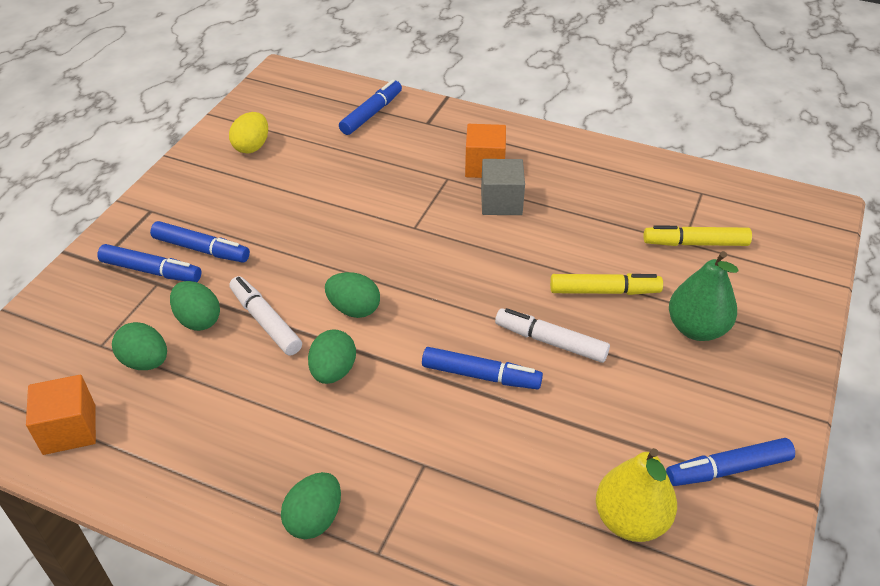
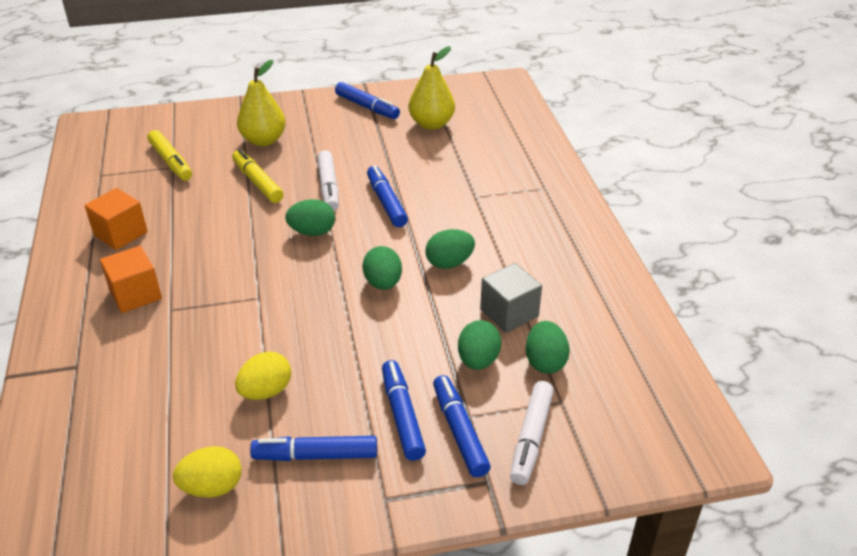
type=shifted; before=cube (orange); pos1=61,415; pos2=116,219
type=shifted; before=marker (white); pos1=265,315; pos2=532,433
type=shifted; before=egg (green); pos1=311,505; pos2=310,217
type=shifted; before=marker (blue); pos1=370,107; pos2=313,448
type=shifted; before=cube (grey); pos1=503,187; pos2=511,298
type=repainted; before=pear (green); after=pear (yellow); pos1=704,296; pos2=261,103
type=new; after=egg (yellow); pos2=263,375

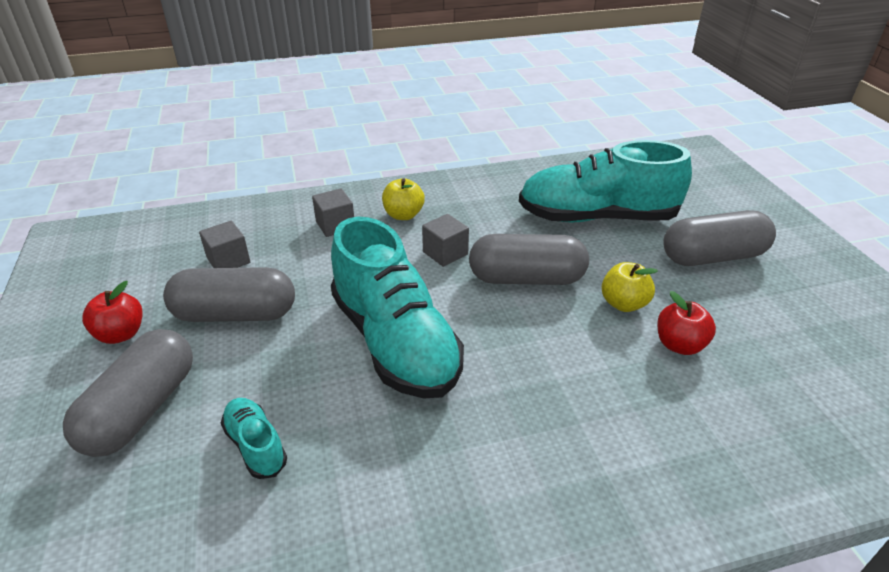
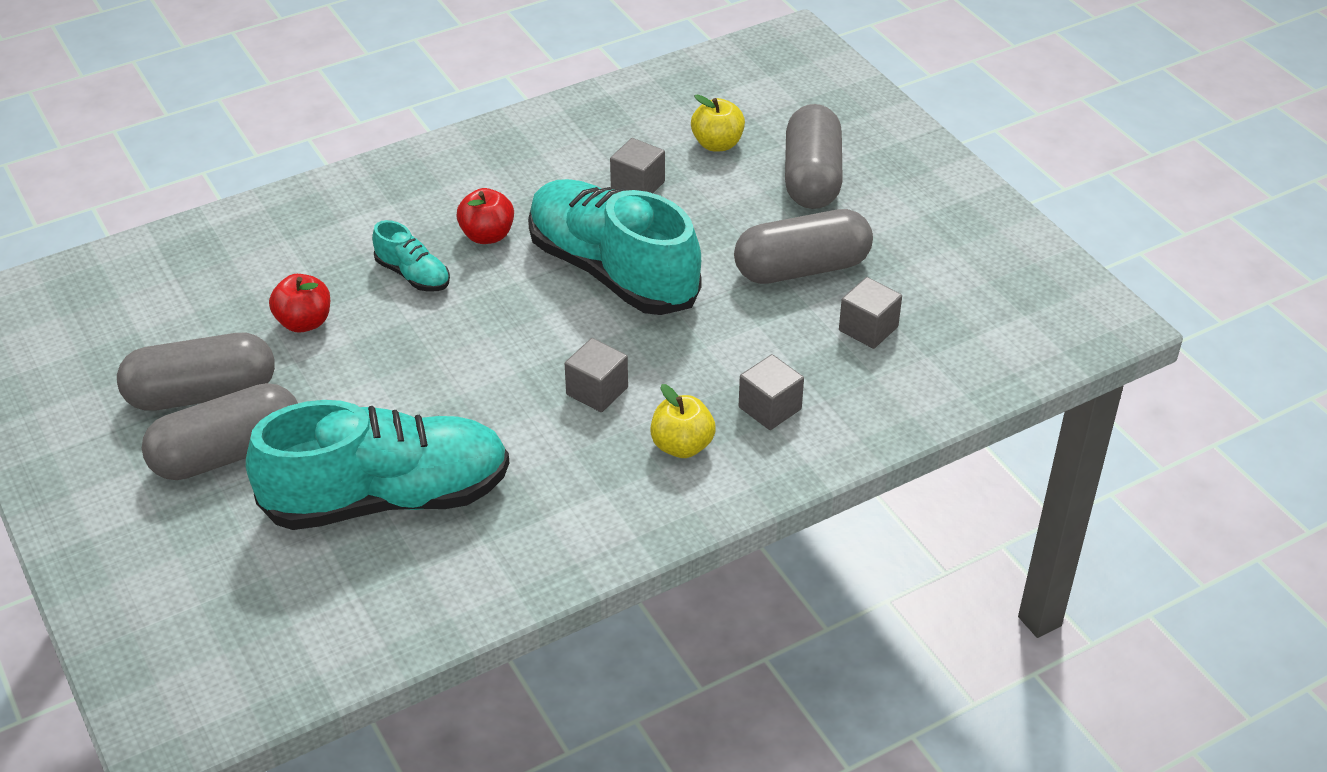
type=shifted; before=apple (red); pos1=112,312; pos2=485,216
type=shifted; before=shoe (turquoise); pos1=254,438; pos2=411,256
type=shifted; before=capsule (grey); pos1=529,259; pos2=196,372
type=shifted; before=apple (yellow); pos1=629,287; pos2=718,123
type=new; after=cube (grey); pos2=637,165

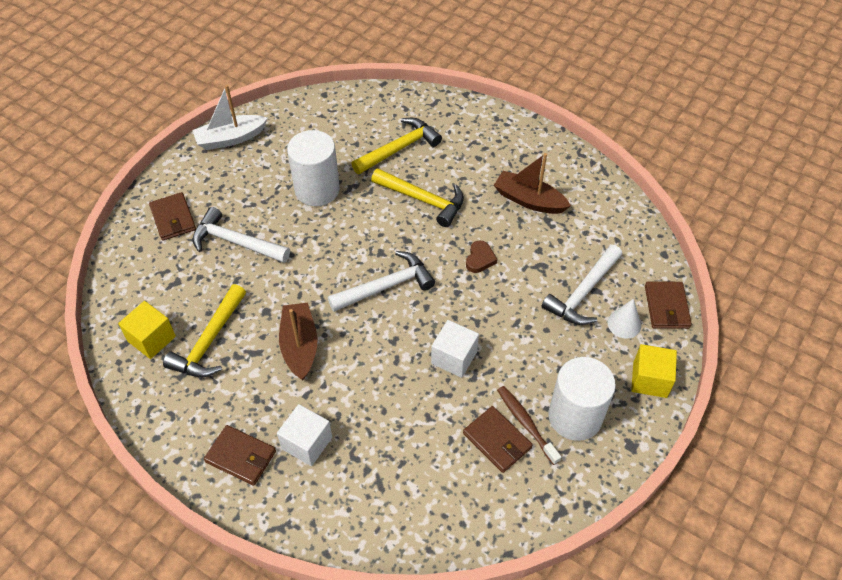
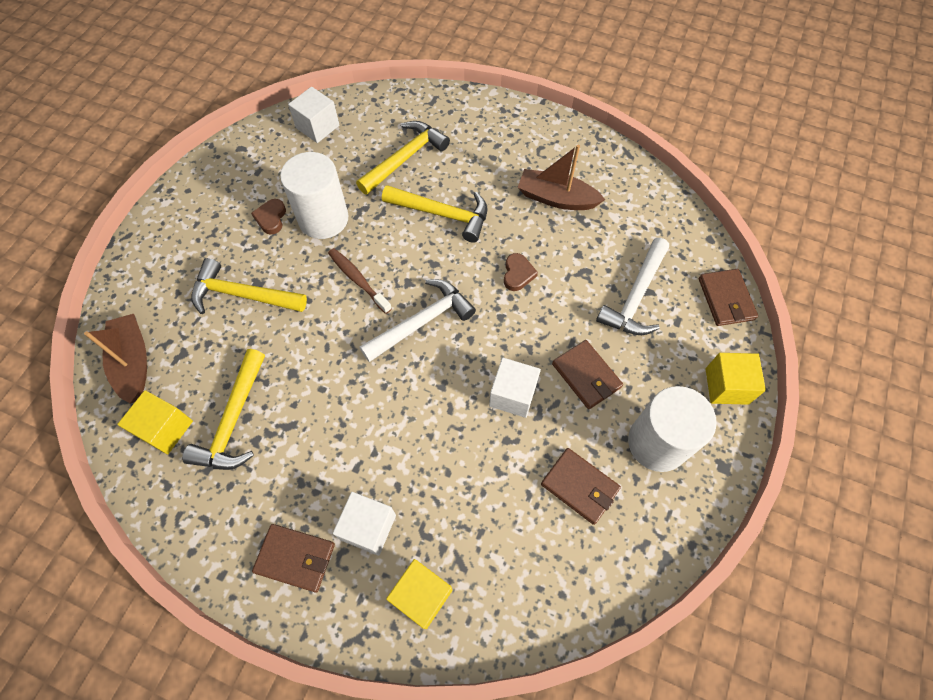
type=shifted; before=wallet (brown); pos1=172,216; pos2=587,374
type=gone; before=boat (white); pos1=230,117
type=repainted; before=hammer (white); after=hammer (yellow); pos1=241,235; pos2=249,286
type=shifted; before=boat (brown); pos1=298,341; pos2=115,359
type=shifted; before=toothbrush (brown); pos1=529,425; pos2=360,281
type=gone; before=cone (white); pos1=624,319
type=new; after=heart (brown); pos2=268,216
type=new; after=cube (white); pos2=313,115
type=new; after=cube (yellow); pos2=419,594

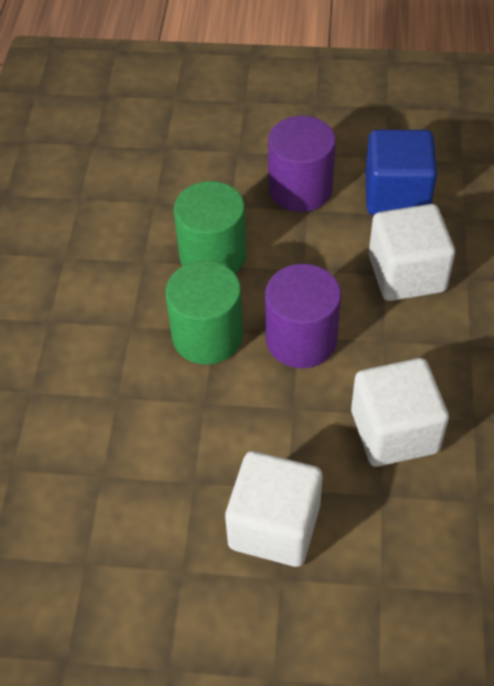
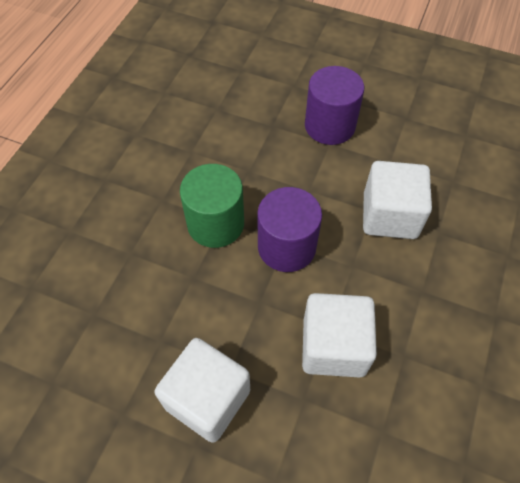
type=gone; before=cylinder (green); pos1=210,227
type=gone; before=cube (blue); pos1=401,172

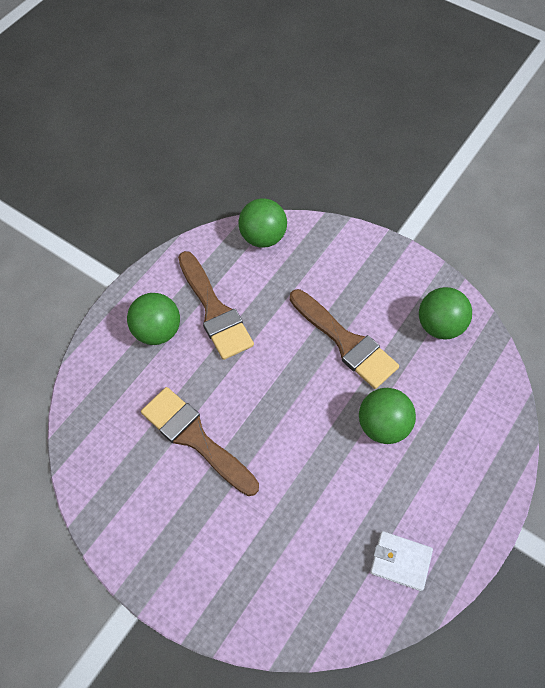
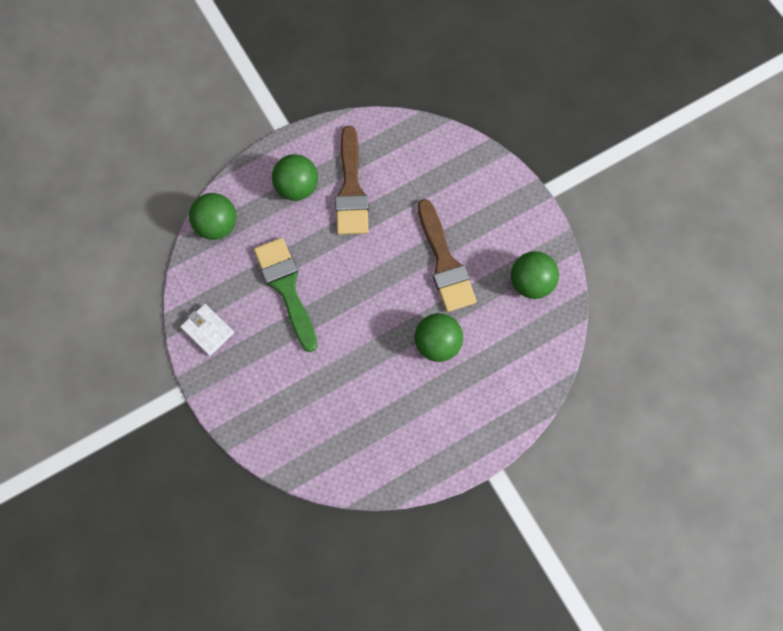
type=repainted; before=brush (brown); after=brush (green); pos1=200,441; pos2=285,295
type=shifted; before=ball (green); pos1=263,223; pos2=213,216
type=shifted; before=wallet (white); pos1=401,561; pos2=207,330

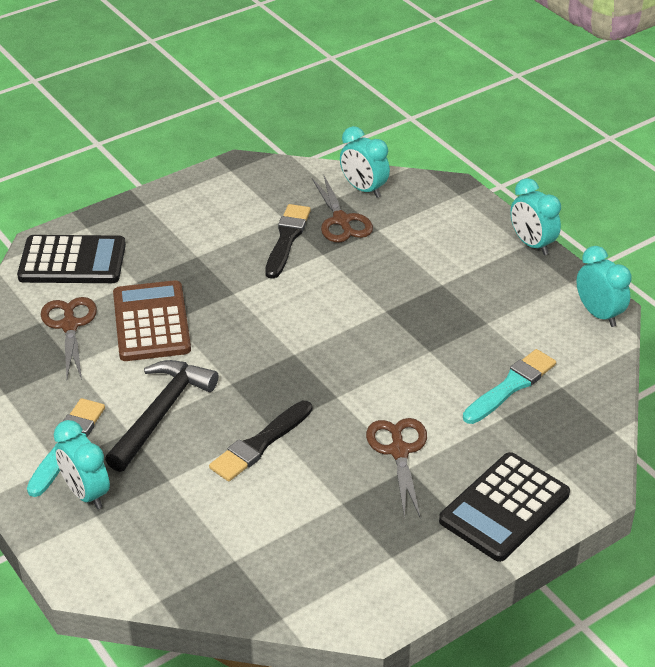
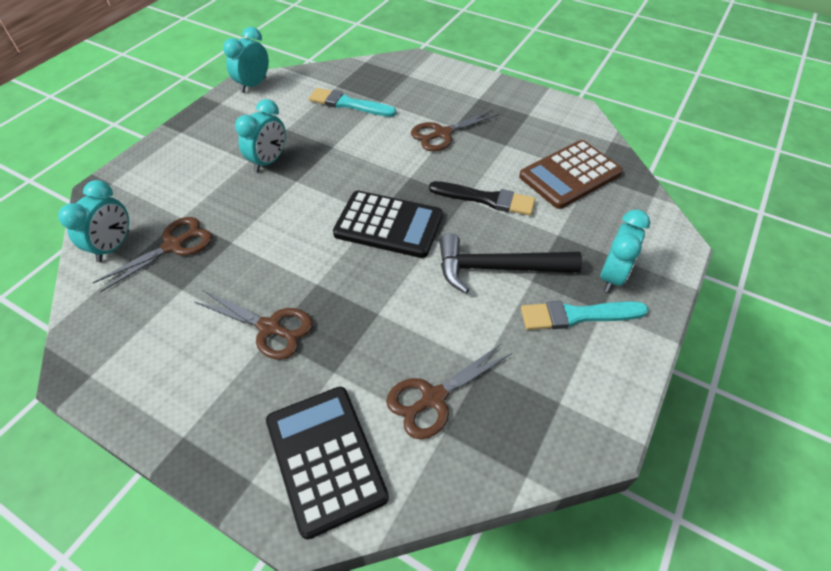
type=shifted; before=calculator (brown); pos1=152,320; pos2=571,174
type=gone; before=brush (black); pos1=288,241
type=shifted; before=calculator (black); pos1=504,507; pos2=388,224
type=shifted; before=clock (turquoise); pos1=535,216; pos2=260,135
type=new; after=scissors (brown); pos2=253,325

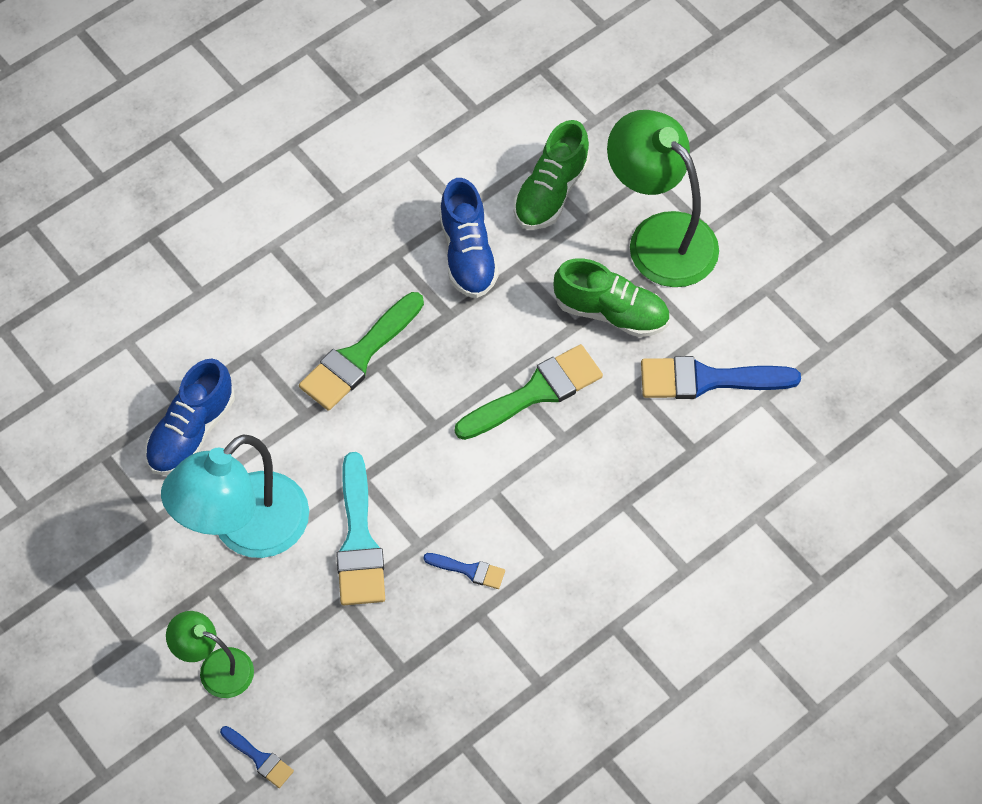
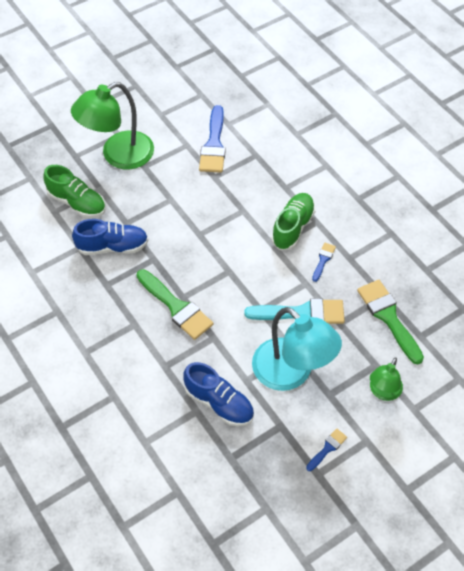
type=shifted; before=brush (blue); pos1=257,757; pos2=326,450
type=shifted; before=brush (green); pos1=529,392; pos2=390,322
type=shifted; before=shoe (green); pos1=612,297; pos2=293,221

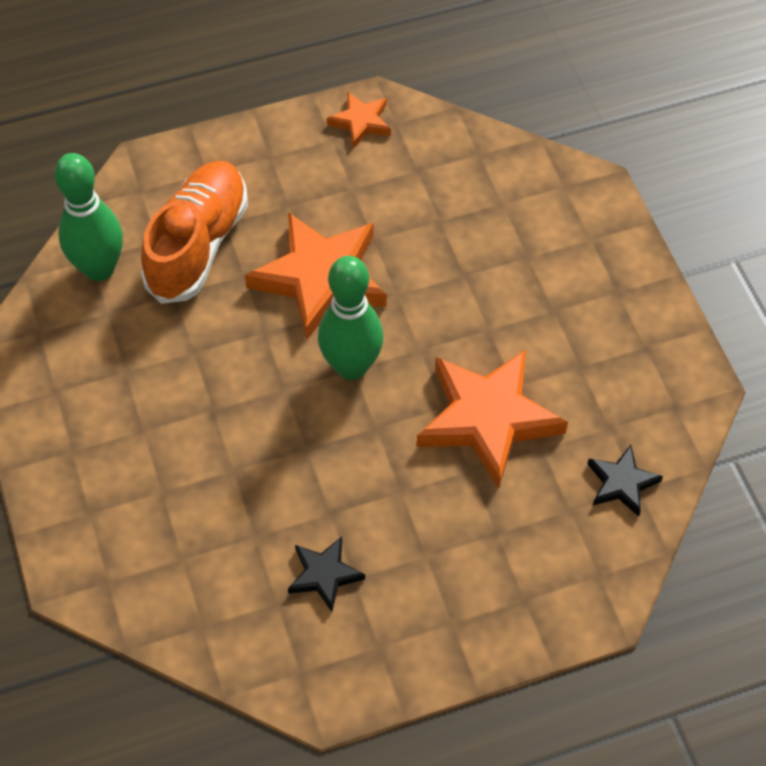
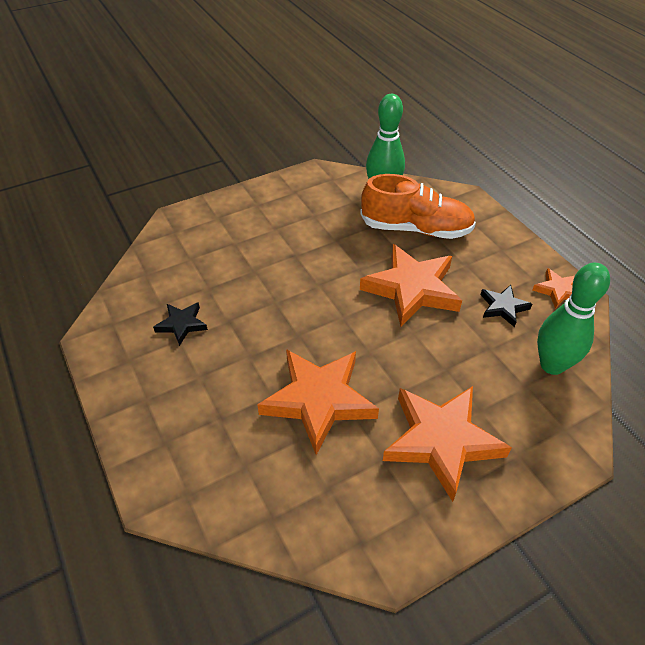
type=shifted; before=bowling pin (green); pos1=351,318; pos2=573,319
type=shifted; before=star (black); pos1=625,481; pos2=506,306
type=new; after=star (orange); pos2=447,444

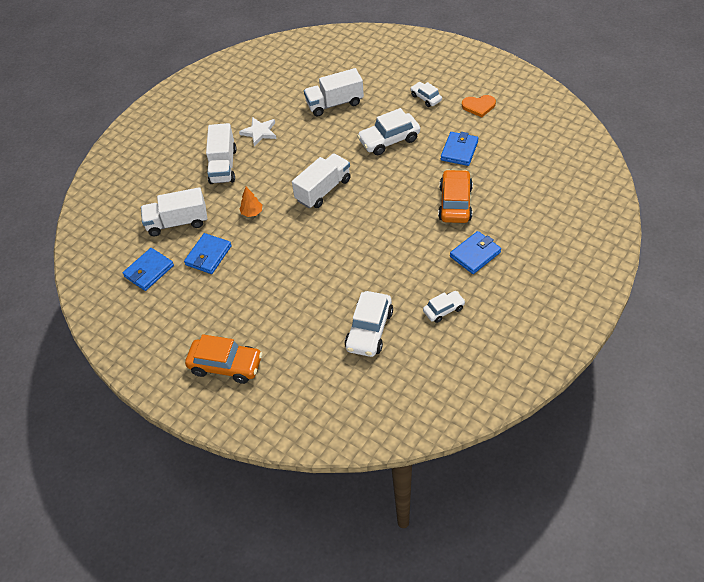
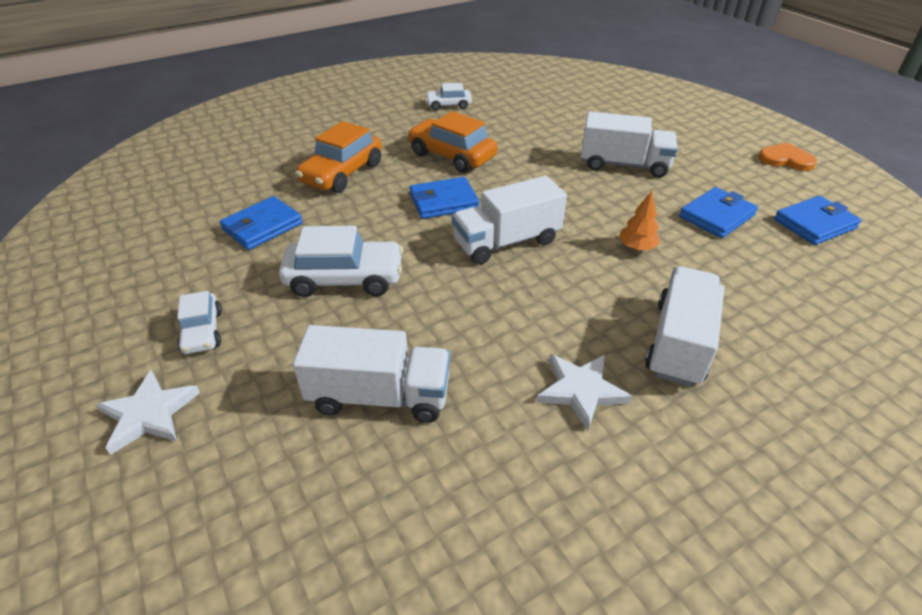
type=shifted; before=truck (white); pos1=174,211; pos2=629,145
type=shifted; before=car (orange); pos1=224,359; pos2=452,142
type=gone; before=car (white); pos1=369,324
type=shifted; before=wallet (blue); pos1=475,252; pos2=444,198
type=shifted; before=heart (orange); pos1=479,106; pos2=787,157
type=new; after=star (white); pos2=148,412

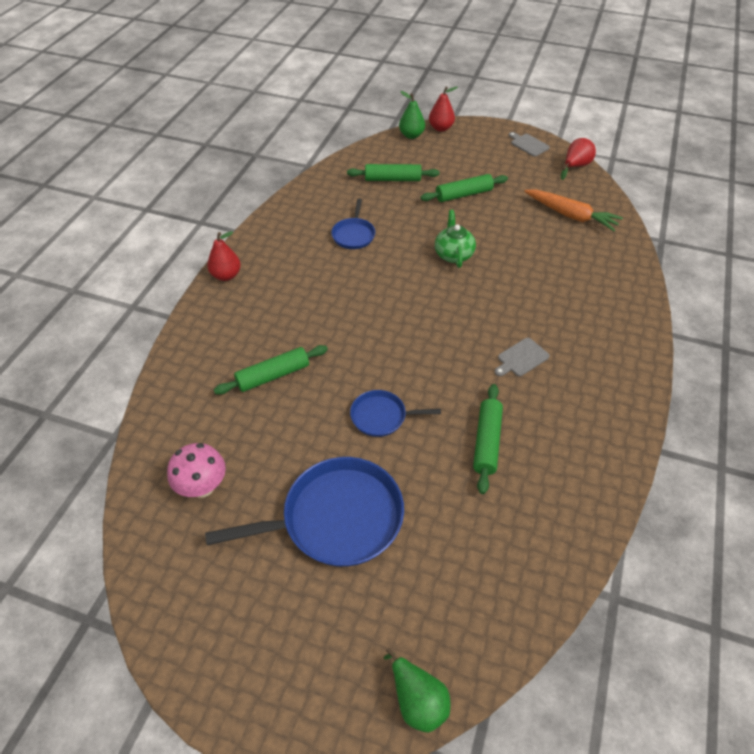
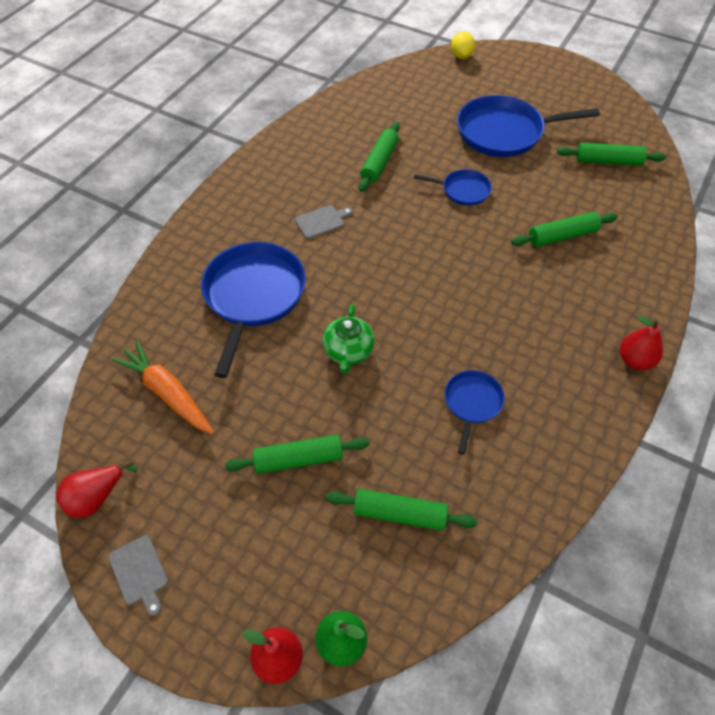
type=swapped; before=mushroom (pink); after=rolling pin (green); pos1=196,470; pos2=611,154
type=swapped; before=pear (green); after=lemon (yellow); pos1=416,690; pos2=463,45
type=new; after=pan (blue); pos2=253,310

